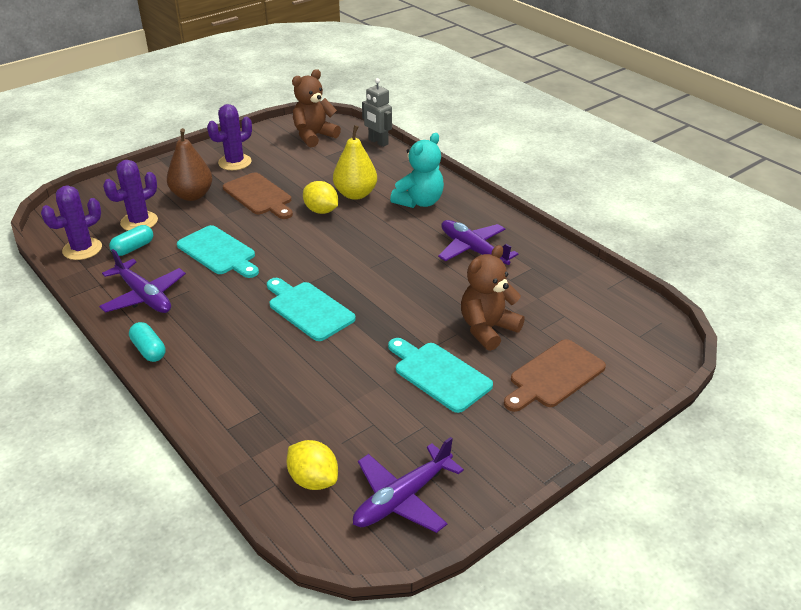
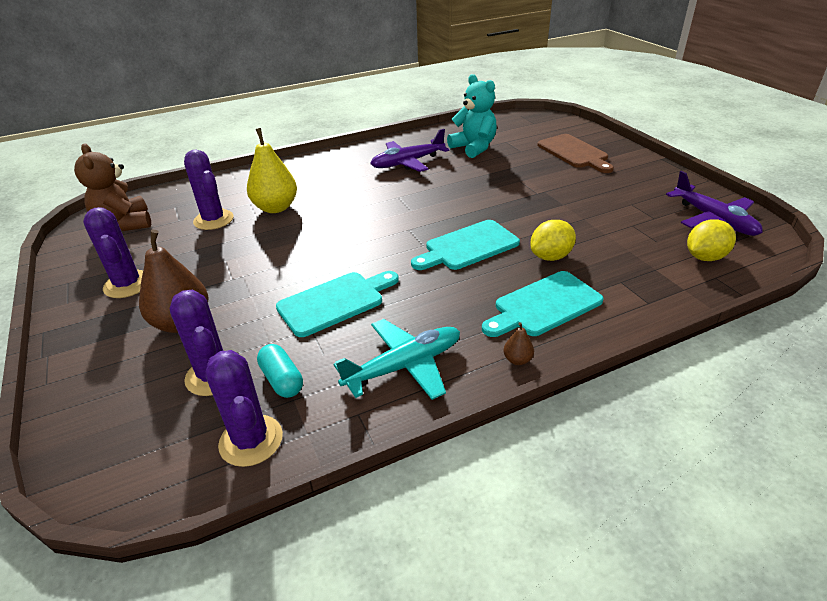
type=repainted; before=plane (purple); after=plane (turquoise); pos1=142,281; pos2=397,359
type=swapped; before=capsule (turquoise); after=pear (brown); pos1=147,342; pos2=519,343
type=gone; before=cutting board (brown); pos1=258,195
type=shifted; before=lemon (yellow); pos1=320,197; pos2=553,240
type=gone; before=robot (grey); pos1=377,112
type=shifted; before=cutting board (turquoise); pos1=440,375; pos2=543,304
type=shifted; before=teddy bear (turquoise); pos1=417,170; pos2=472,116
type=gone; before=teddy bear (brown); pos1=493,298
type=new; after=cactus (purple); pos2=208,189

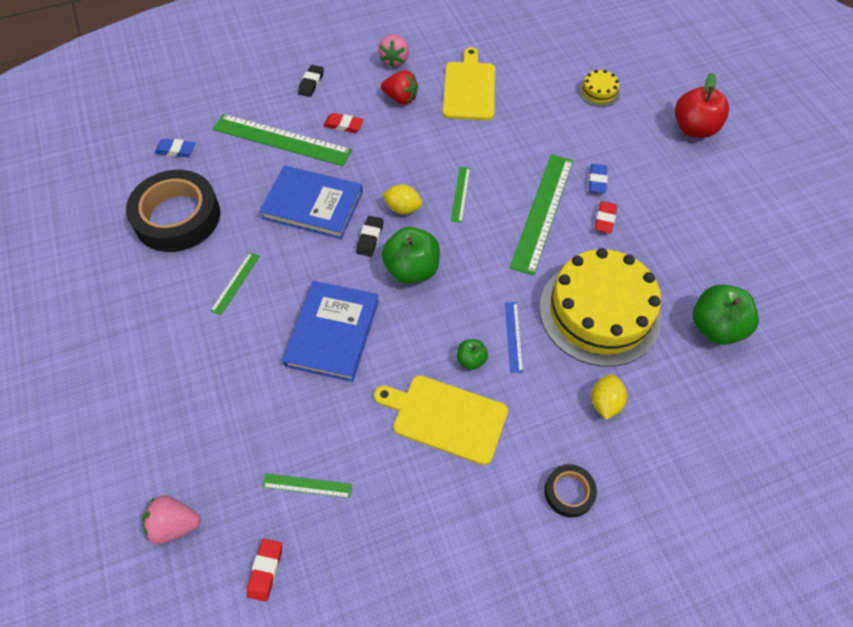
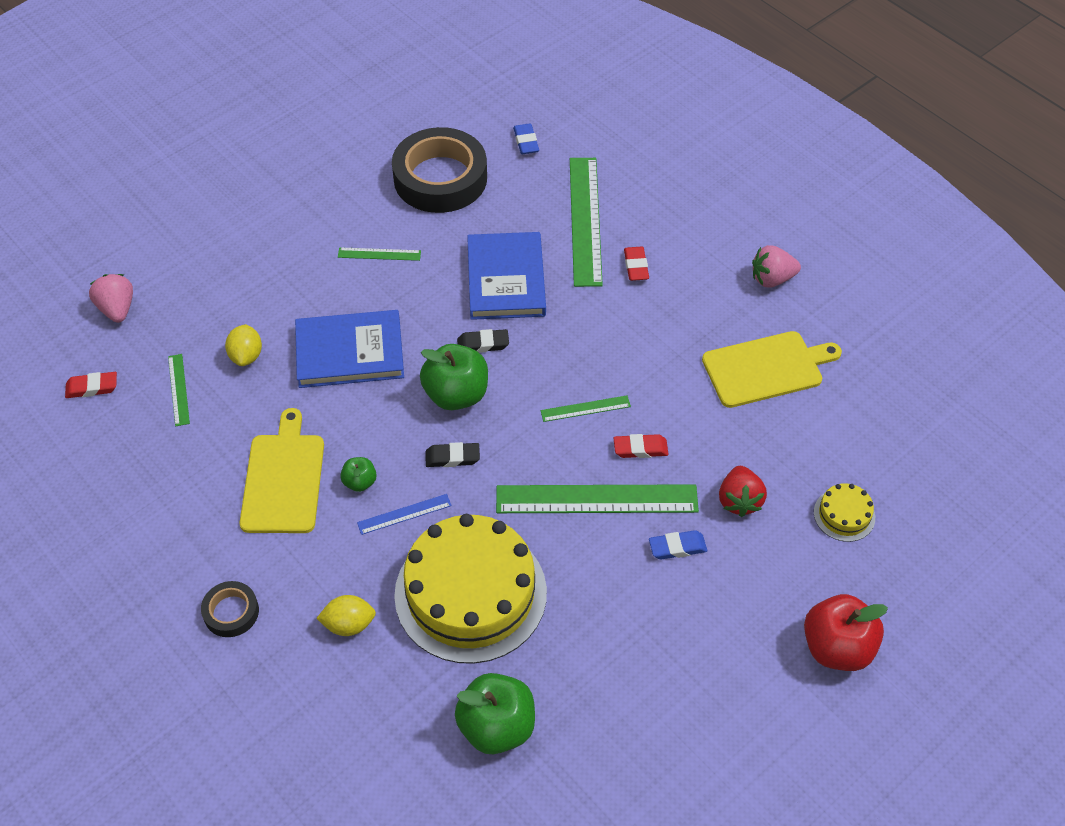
type=shifted; before=eraser (black); pos1=311,81; pos2=453,454
type=shifted; before=strawberry (red); pos1=399,87; pos2=743,491
type=shifted; before=lemon (yellow); pos1=402,199; pos2=243,345
type=shifted; before=eraser (red); pos1=606,217; pos2=641,446

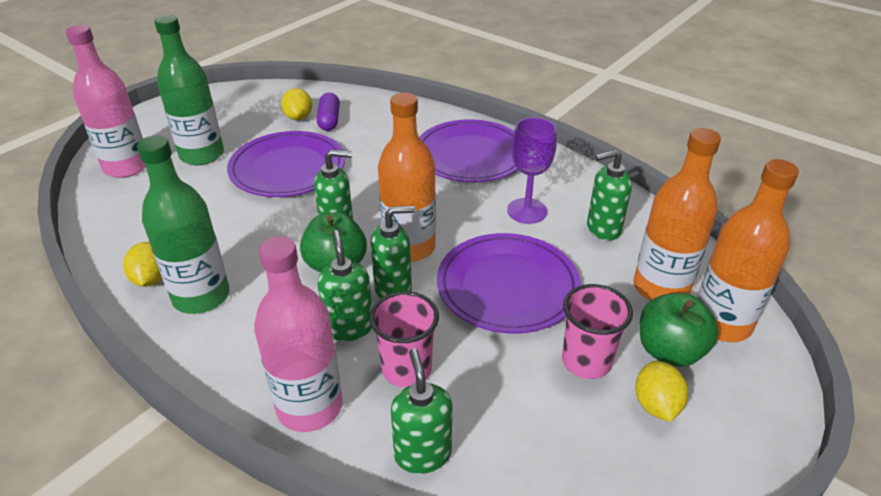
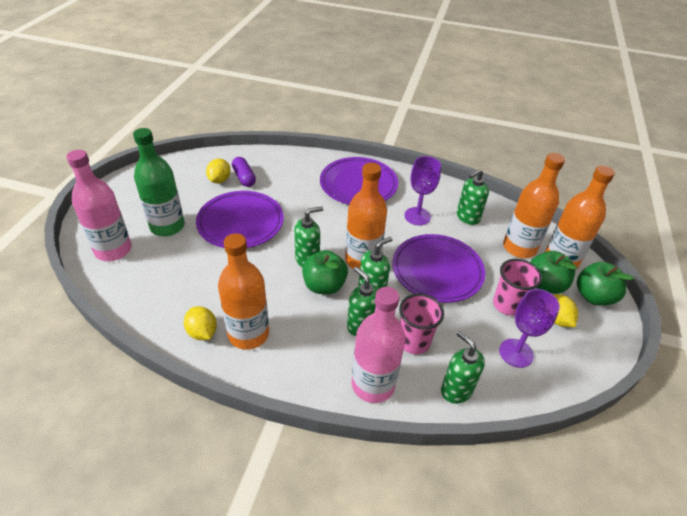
type=repainted; before=bottle (green); after=bottle (orange); pos1=183,224; pos2=243,291
type=rotated; before=lemon (yellow); pos1=296,104; pos2=218,171; turn=45
type=new; after=goblet (purple); pos2=529,328
type=new; after=apple (green); pos2=605,283

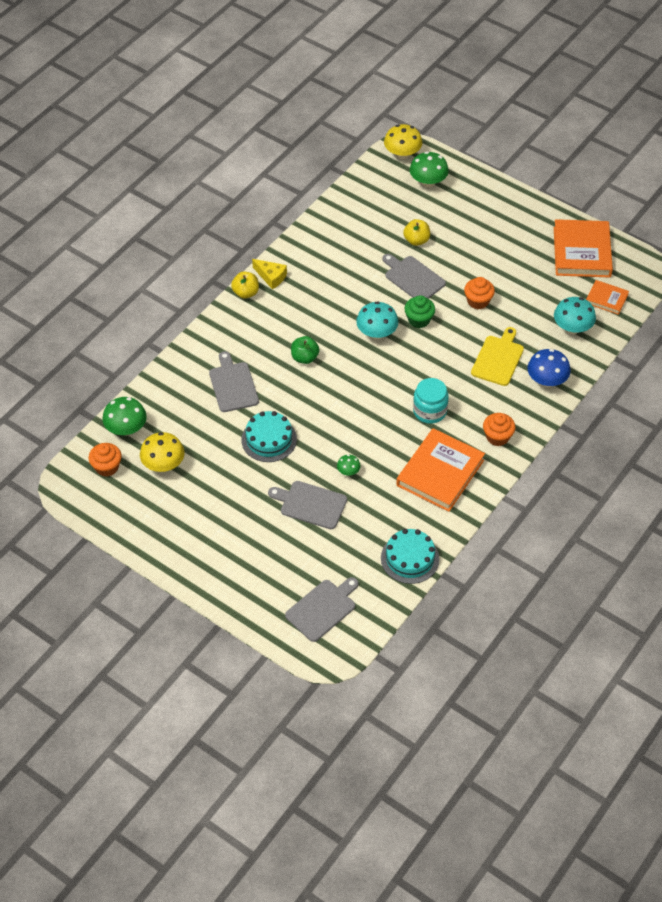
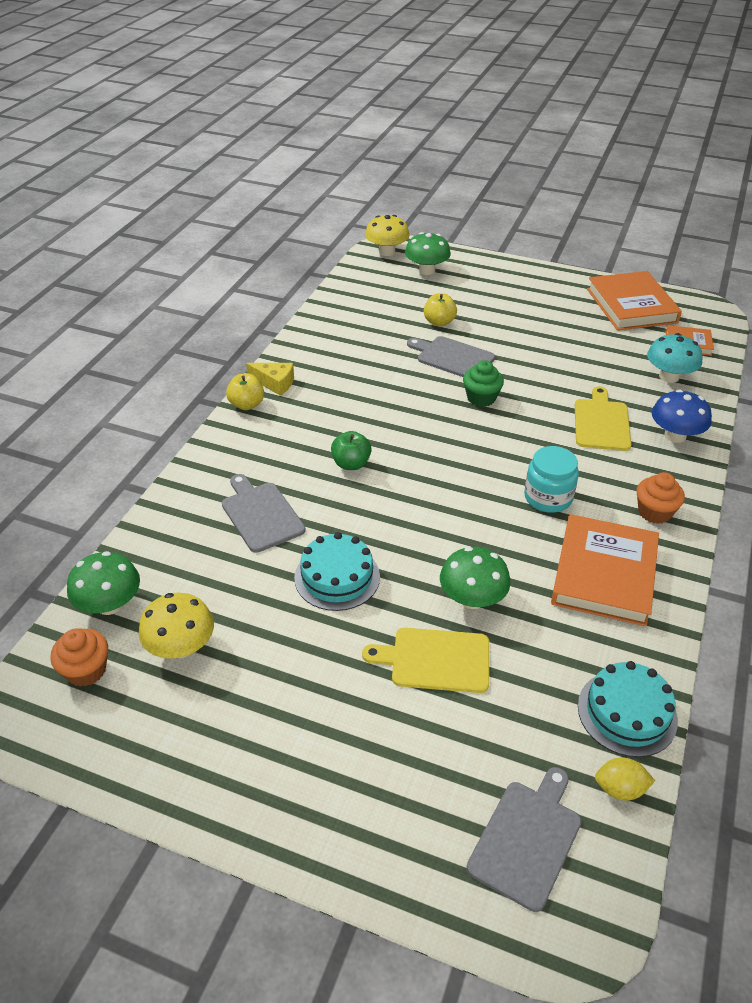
type=repainted; before=cutting board (grey); after=cutting board (yellow); pos1=307,505; pos2=425,660
type=scaled; before=mushroom (green); pos1=349,465; pos2=475,578; scale=1.88
type=gone; before=mushroom (turquoise); pos1=377,320
type=gone; before=cupcake (orange); pos1=479,293
type=new; after=lemon (yellow); pos2=625,779

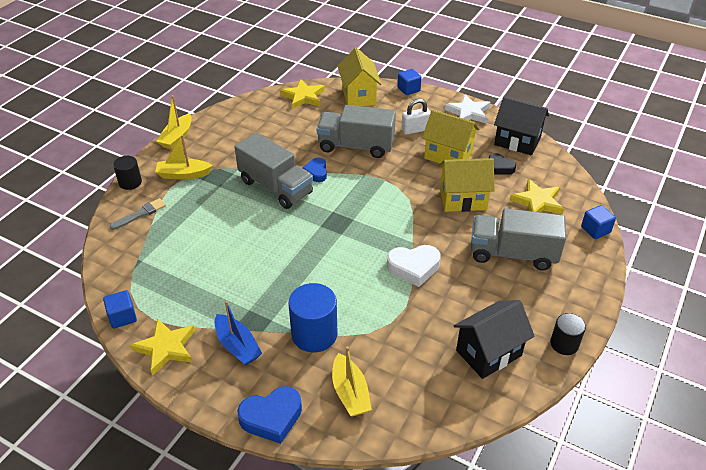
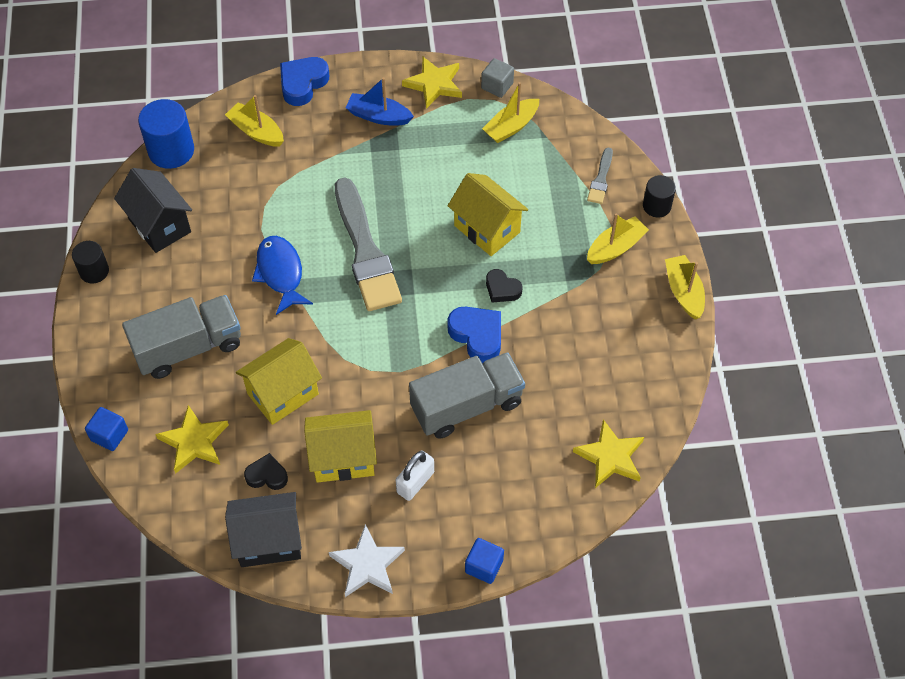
type=repainted; before=cube (blue); after=cube (grey); pos1=120,309; pos2=497,78
type=swapped; before=truck (grey); after=heart (black); pos1=274,171; pos2=504,285
type=shifted; before=cylinder (blue); pos1=312,317; pos2=166,134
type=scaled; before=heart (blue); pos1=314,170; pos2=474,335; scale=1.58
type=shifted; before=house (yellow); pos1=359,77; pos2=488,214
type=swapped; before=heart (white); after=fish (blue); pos1=414,266; pos2=282,275
type=rotated; before=house (black); pos1=494,339; pos2=153,210; turn=-60
type=new; after=brush (grey); pos2=368,244
type=new; after=boat (yellow); pos2=510,112

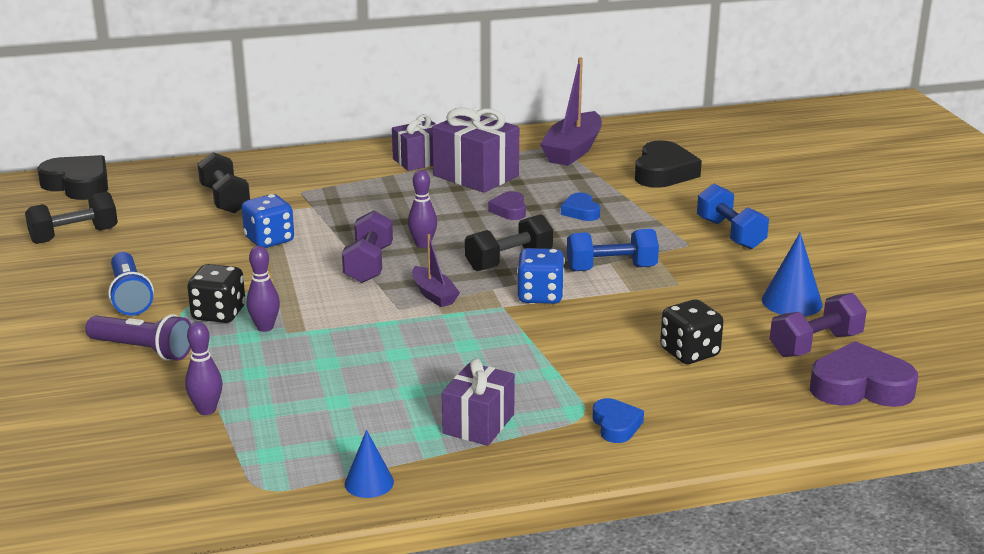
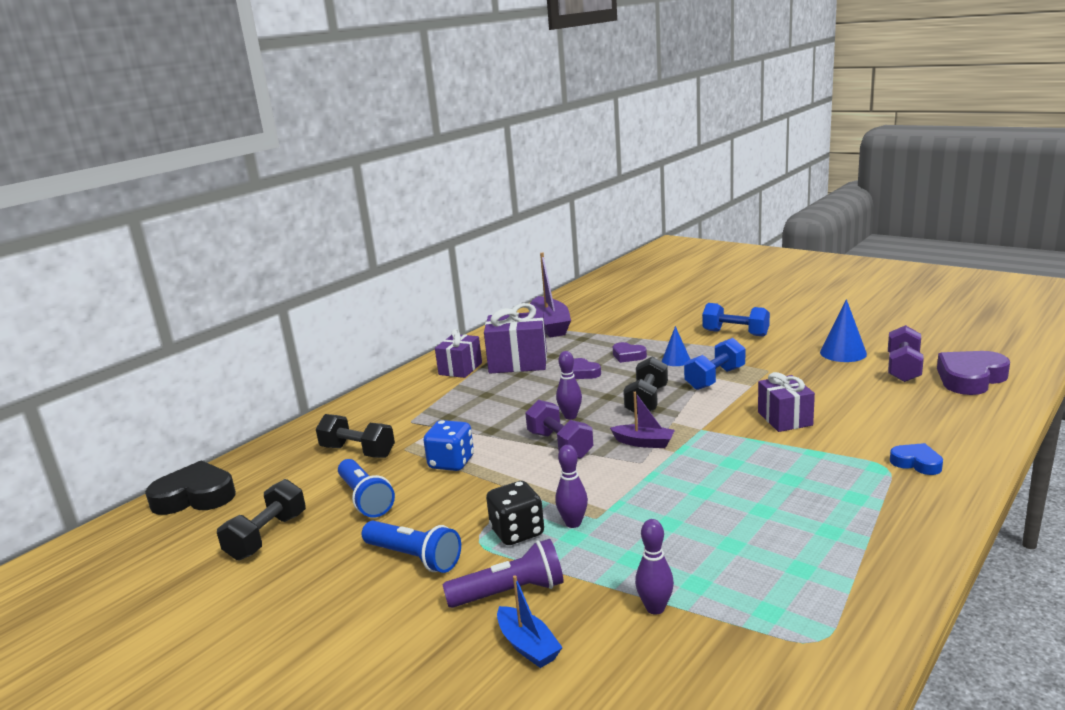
type=shifted; before=cone (blue); pos1=369,464; pos2=676,346
type=shifted; before=gift (purple); pos1=478,402; pos2=786,402
type=gone; before=dice (blue); pos1=541,276
type=repainted; before=heart (blue); after=heart (purple); pos1=580,206; pos2=630,352
type=gone; before=heart (black); pos1=668,164
type=gone; before=dice (black); pos1=691,331
type=new; after=flashlight (blue); pos2=366,488
type=new; after=boat (blue); pos2=530,621

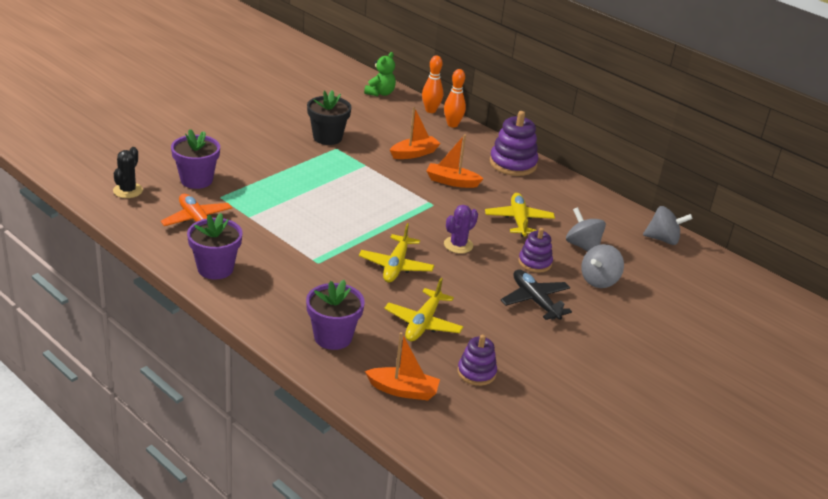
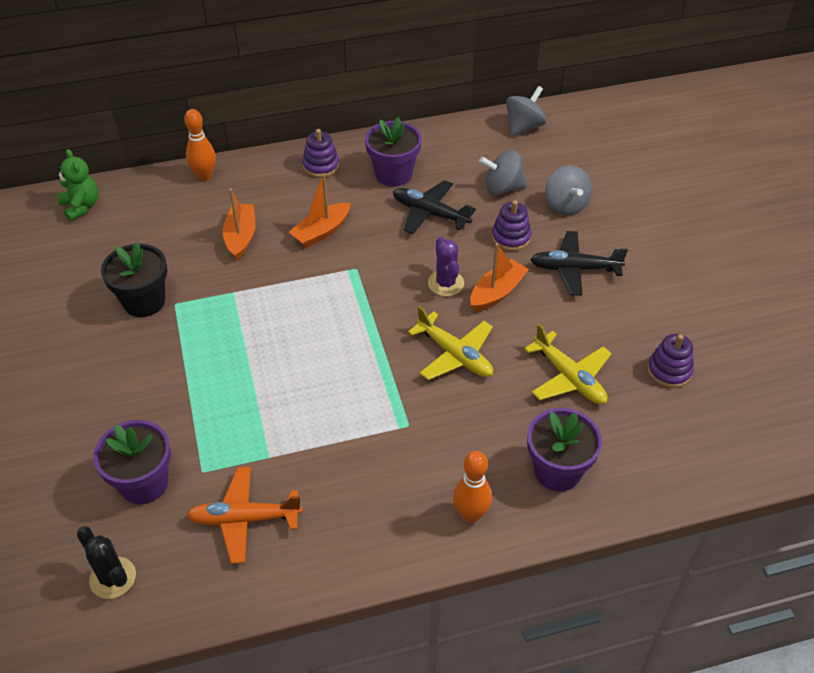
type=shifted; before=flower pot (purple); pos1=215,246; pos2=393,152
type=shifted; before=boat (orange); pos1=402,366; pos2=499,277
type=shifted; before=bowling pin (orange); pos1=432,84; pos2=472,487
type=repainted; before=plane (yellow); after=plane (black); pos1=520,215; pos2=434,207
type=scaled; before=stacking toy (purple); pos1=514,143; pos2=321,153; scale=0.62

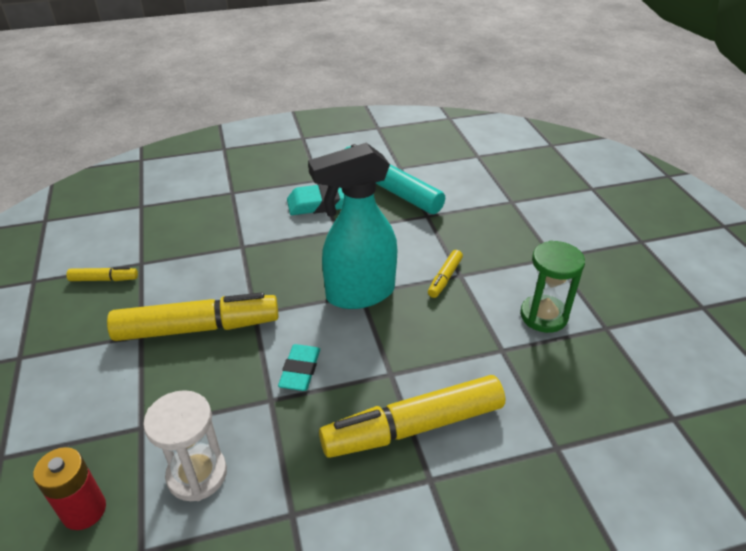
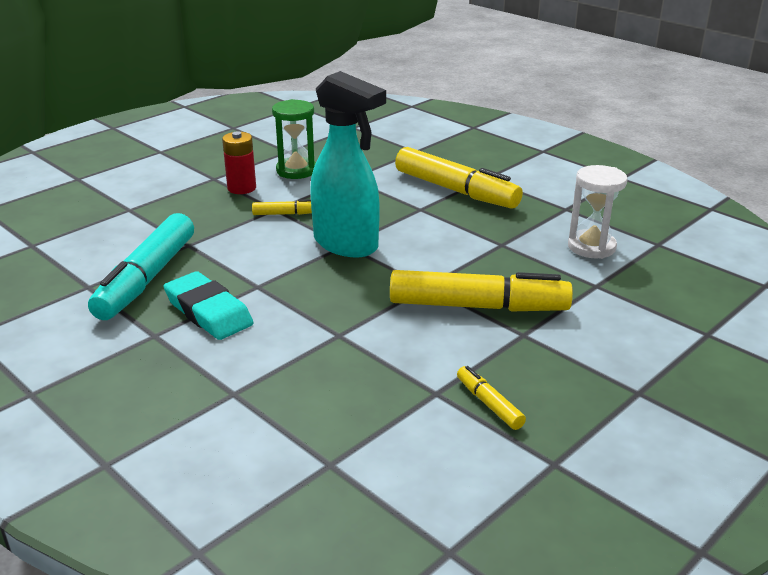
type=shifted; before=battery (red); pos1=69,488; pos2=239,162
type=rotated; before=marker (yellow); pos1=193,316; pos2=481,290; turn=135
type=gone; before=eraser (turquoise); pos1=299,367

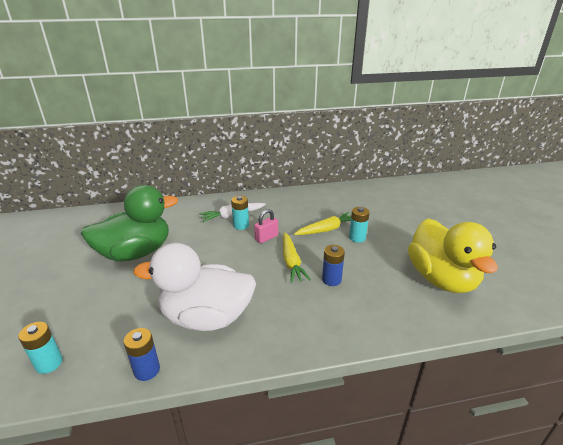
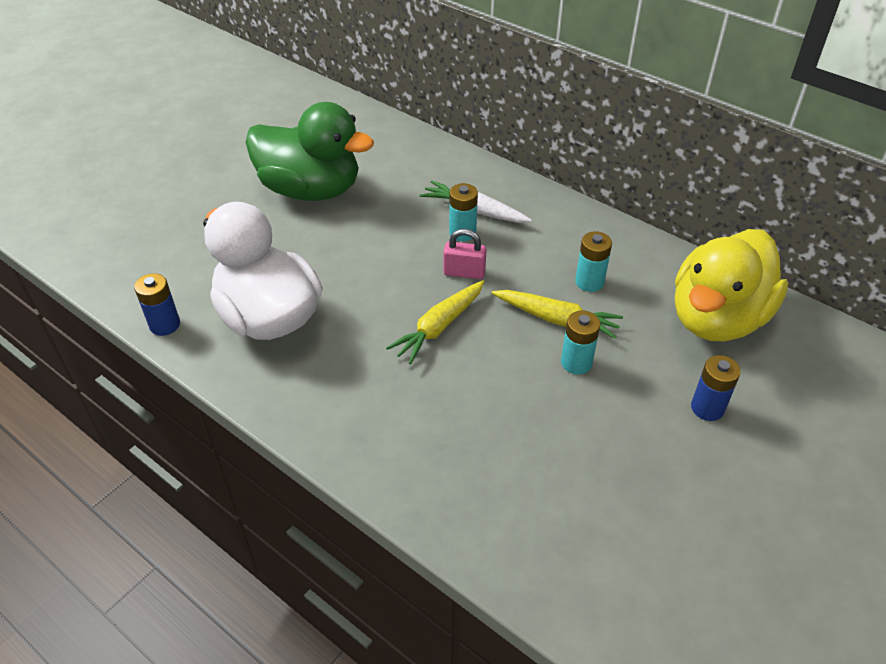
type=shifted; before=battery (turquoise); pos1=40,348; pos2=593,261
type=shifted; before=battery (blue); pos1=333,265; pos2=716,388
type=shifted; before=duck (yellow); pos1=453,255; pos2=731,285

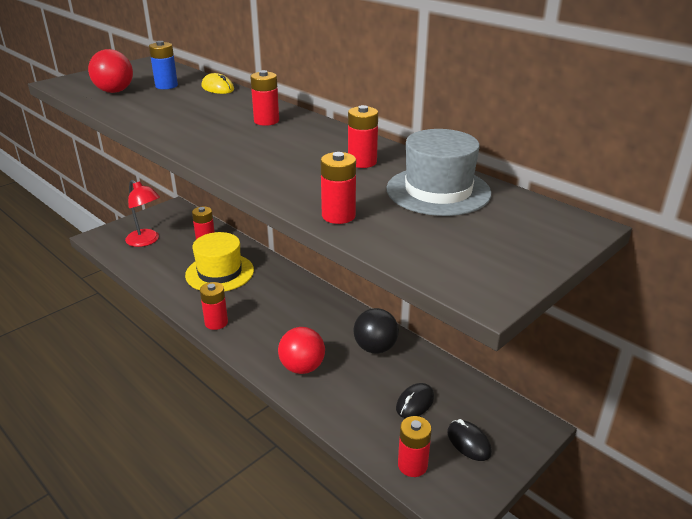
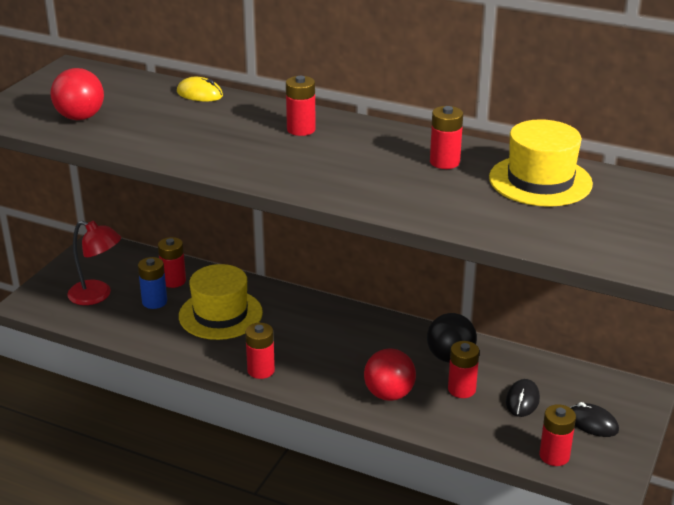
type=shifted; before=battery (blue); pos1=163,65; pos2=152,283
type=shifted; before=battery (red); pos1=338,188; pos2=463,369
type=repainted; before=hat (grey); after=hat (yellow); pos1=439,172; pos2=541,163

